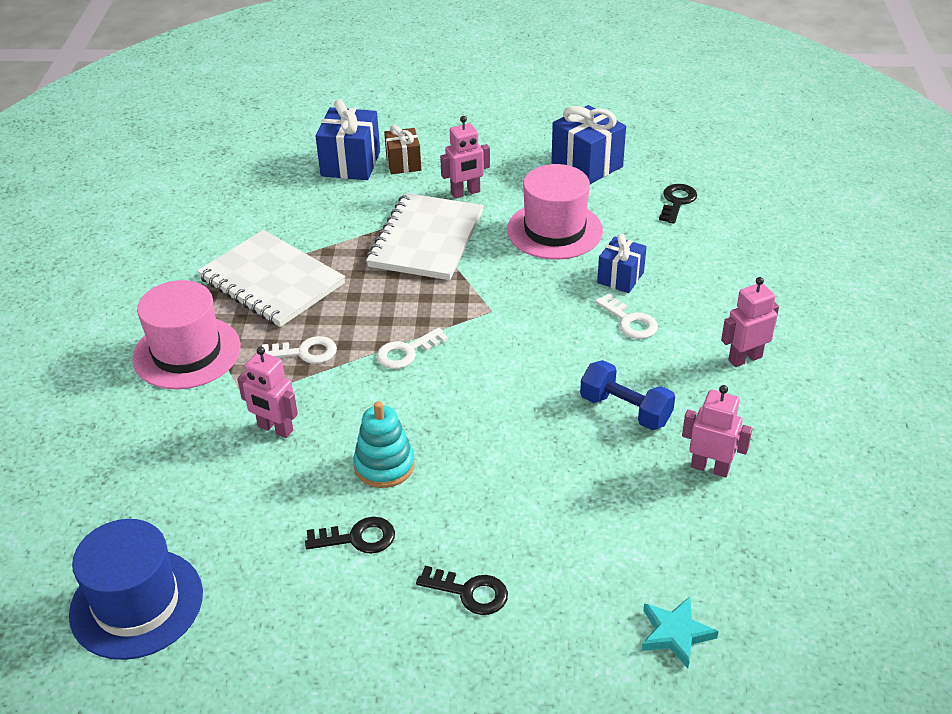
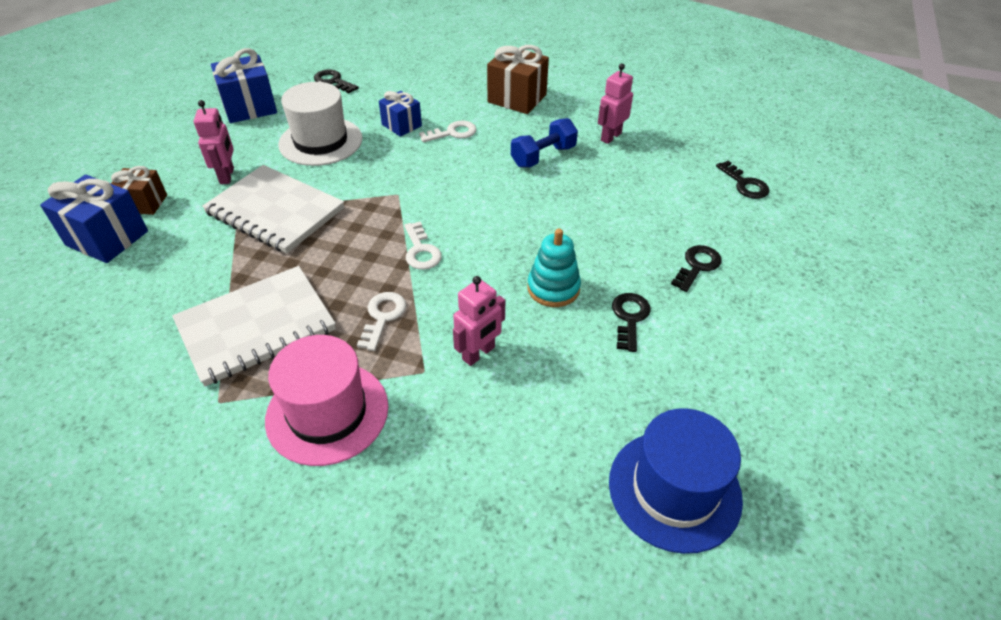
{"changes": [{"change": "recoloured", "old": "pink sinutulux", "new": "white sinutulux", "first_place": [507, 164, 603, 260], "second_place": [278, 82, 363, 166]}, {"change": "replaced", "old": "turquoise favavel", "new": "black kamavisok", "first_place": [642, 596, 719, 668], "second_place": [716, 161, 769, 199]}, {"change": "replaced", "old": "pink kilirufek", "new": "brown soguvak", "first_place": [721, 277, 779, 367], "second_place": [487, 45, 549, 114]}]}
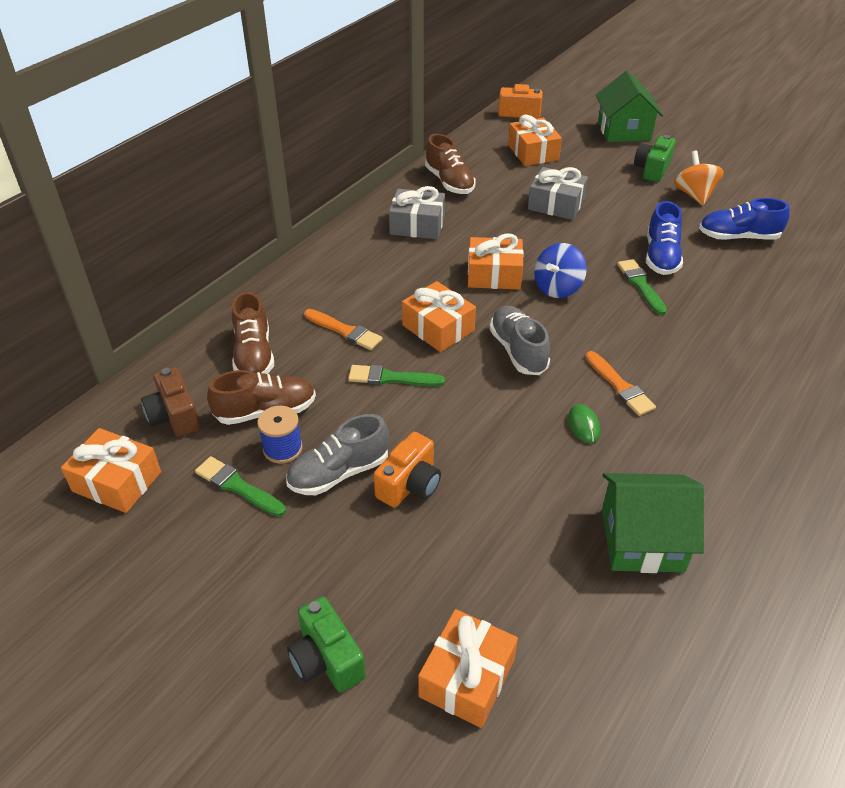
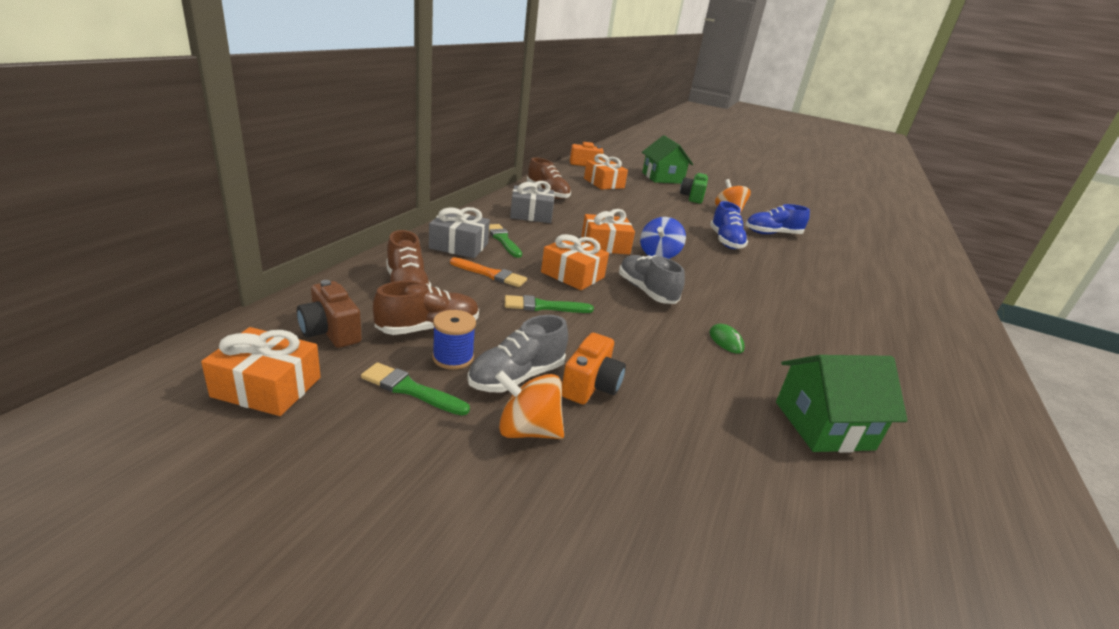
{"changes": [{"change": "removed", "old": "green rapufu", "first_place": [287, 596, 366, 692]}, {"change": "removed", "old": "orange soguvak", "first_place": [418, 609, 518, 728]}, {"change": "moved", "old": "grey soguvak", "first_place": [528, 167, 588, 220], "second_place": [429, 207, 490, 258]}, {"change": "removed", "old": "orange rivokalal", "first_place": [585, 351, 656, 416]}, {"change": "moved", "old": "green rivokalal", "first_place": [617, 259, 667, 315], "second_place": [489, 224, 522, 258]}, {"change": "added", "new": "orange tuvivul", "second_place": [495, 370, 564, 439]}]}
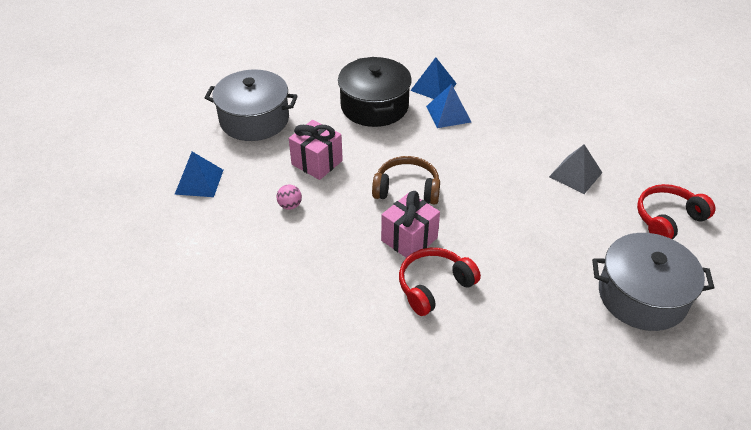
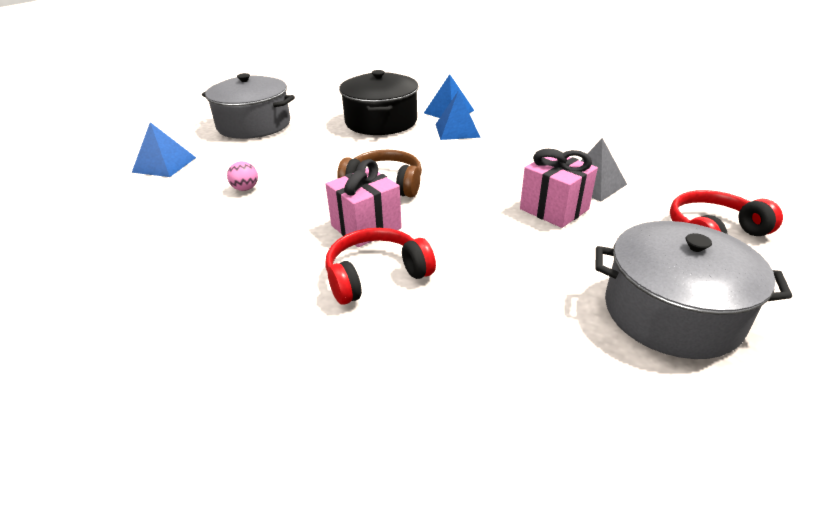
{"changes": [{"change": "moved", "old": "pink soguvak", "first_place": [289, 120, 343, 180], "second_place": [520, 149, 598, 228]}]}
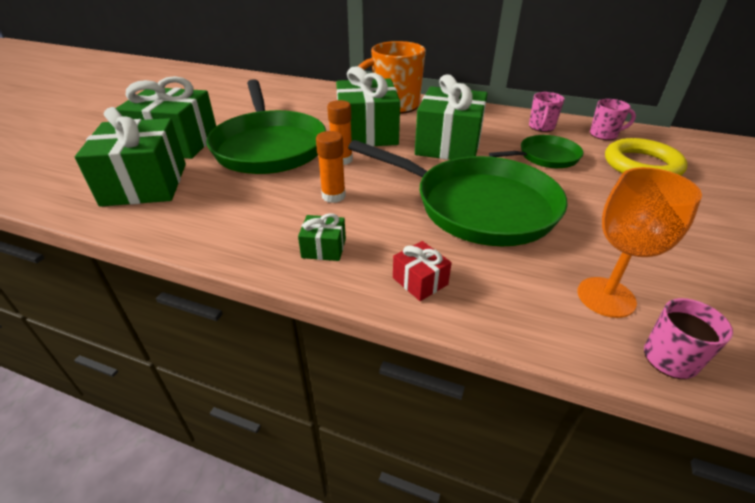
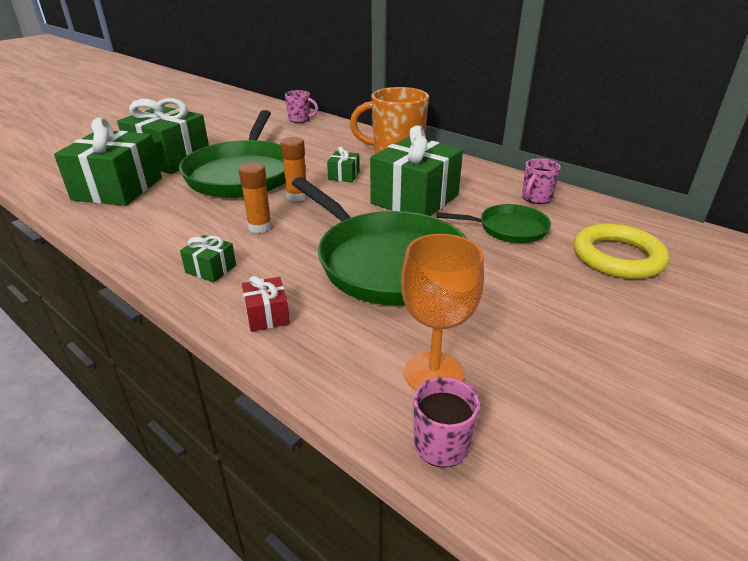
{"changes": [{"change": "resized", "old": "green soguvak", "first_place": [336, 66, 400, 147], "second_place": [327, 147, 359, 182], "factor": 0.44}, {"change": "moved", "old": "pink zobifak", "first_place": [590, 99, 636, 140], "second_place": [285, 90, 318, 123]}]}
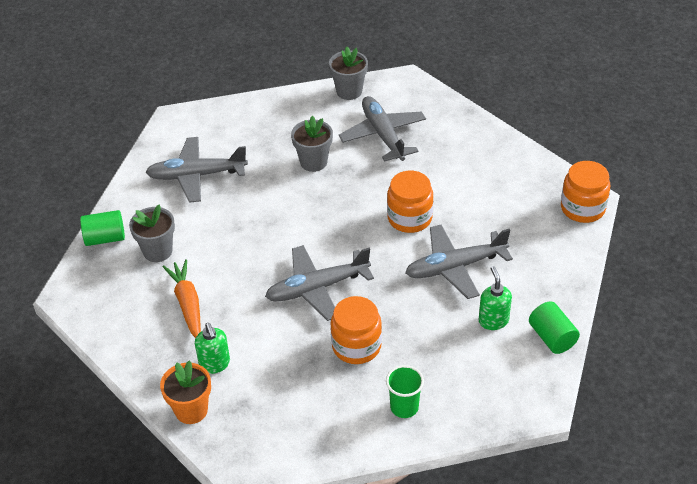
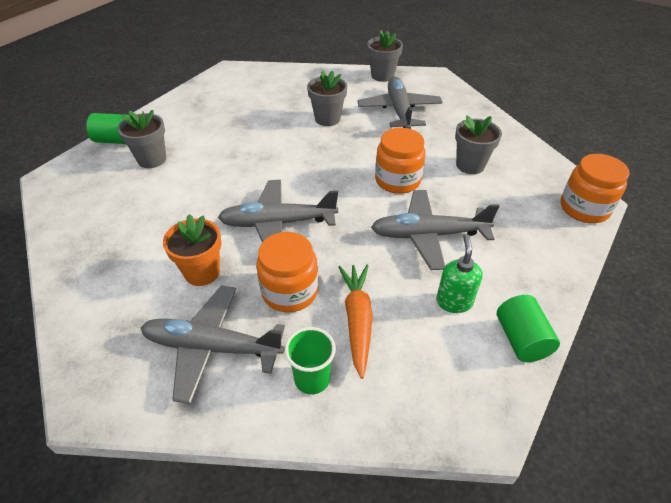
{"changes": [{"change": "moved", "old": "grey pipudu", "first_place": [145, 137, 248, 203], "second_place": [141, 286, 285, 404]}, {"change": "moved", "old": "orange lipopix", "first_place": [160, 360, 211, 424], "second_place": [163, 214, 222, 286]}, {"change": "moved", "old": "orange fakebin", "first_place": [163, 259, 201, 338], "second_place": [338, 265, 373, 379]}, {"change": "removed", "old": "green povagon", "first_place": [195, 323, 230, 374]}, {"change": "added", "new": "grey lipopix", "second_place": [455, 115, 502, 174]}]}
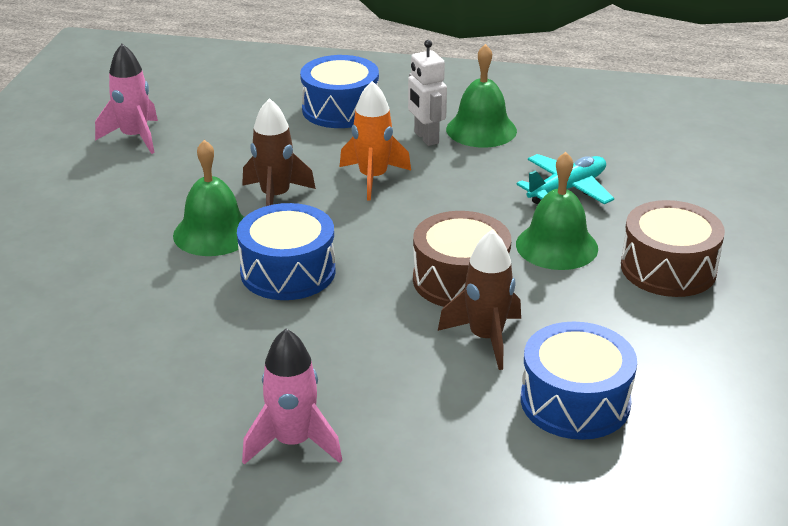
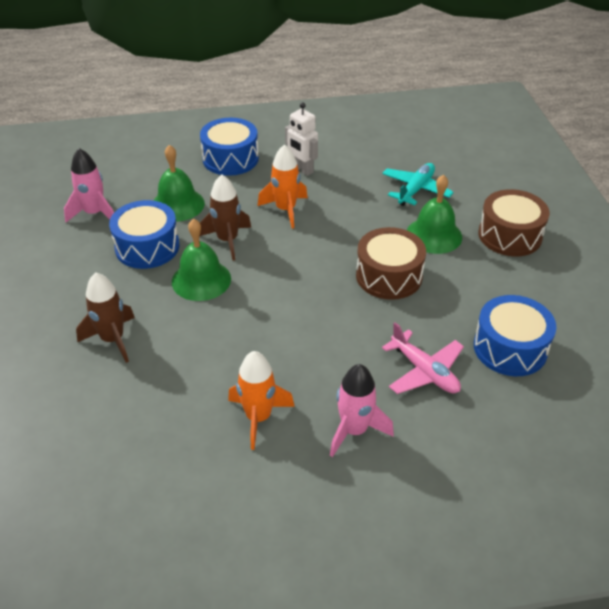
{"changes": [{"change": "moved", "old": "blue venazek", "first_place": [237, 203, 336, 300], "second_place": [109, 200, 180, 269]}, {"change": "moved", "old": "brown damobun", "first_place": [438, 230, 521, 370], "second_place": [76, 272, 135, 363]}, {"change": "moved", "old": "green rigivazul", "first_place": [446, 44, 517, 148], "second_place": [153, 145, 205, 222]}, {"change": "added", "new": "orange damobun", "second_place": [228, 351, 295, 450]}, {"change": "added", "new": "pink pipudu", "second_place": [382, 322, 464, 394]}]}
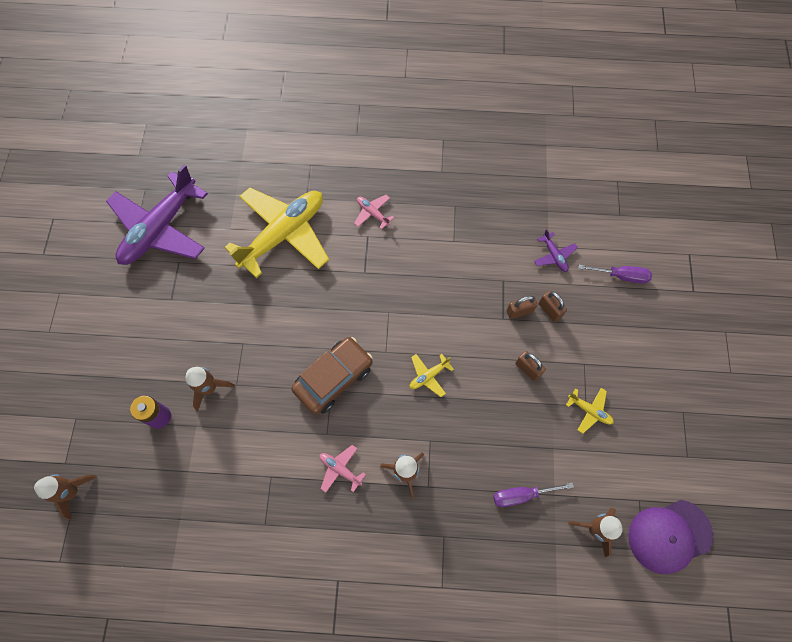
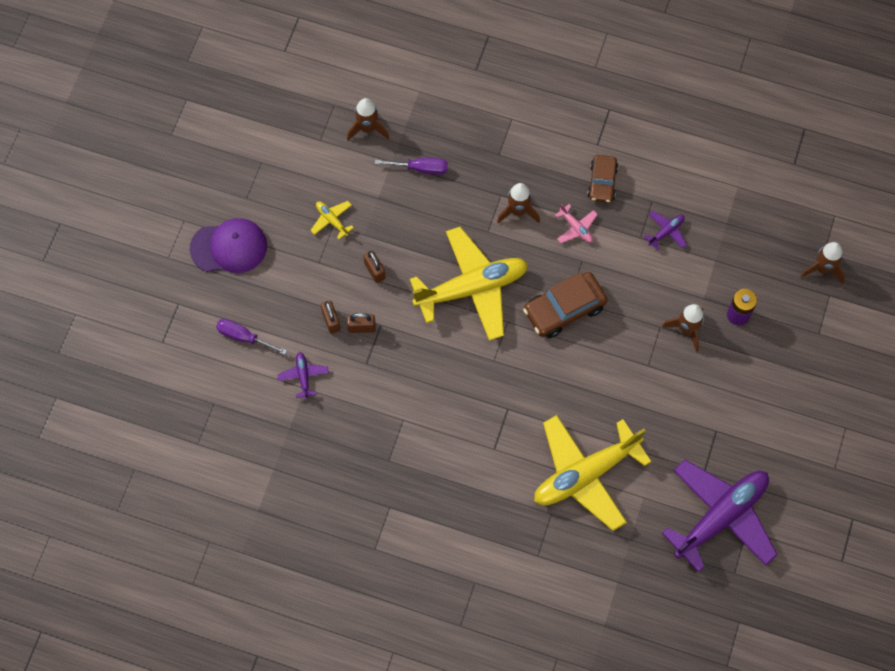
{"changes": [{"change": "removed", "old": "pink pipudu", "first_place": [354, 195, 394, 230]}, {"change": "resized", "old": "yellow pipudu", "first_place": [410, 354, 454, 397], "second_place": [410, 227, 528, 341], "factor": 2.49}, {"change": "moved", "old": "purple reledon", "first_place": [628, 500, 713, 574], "second_place": [190, 218, 267, 273]}, {"change": "added", "new": "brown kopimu", "second_place": [587, 155, 618, 203]}, {"change": "added", "new": "purple pipudu", "second_place": [644, 211, 687, 250]}]}
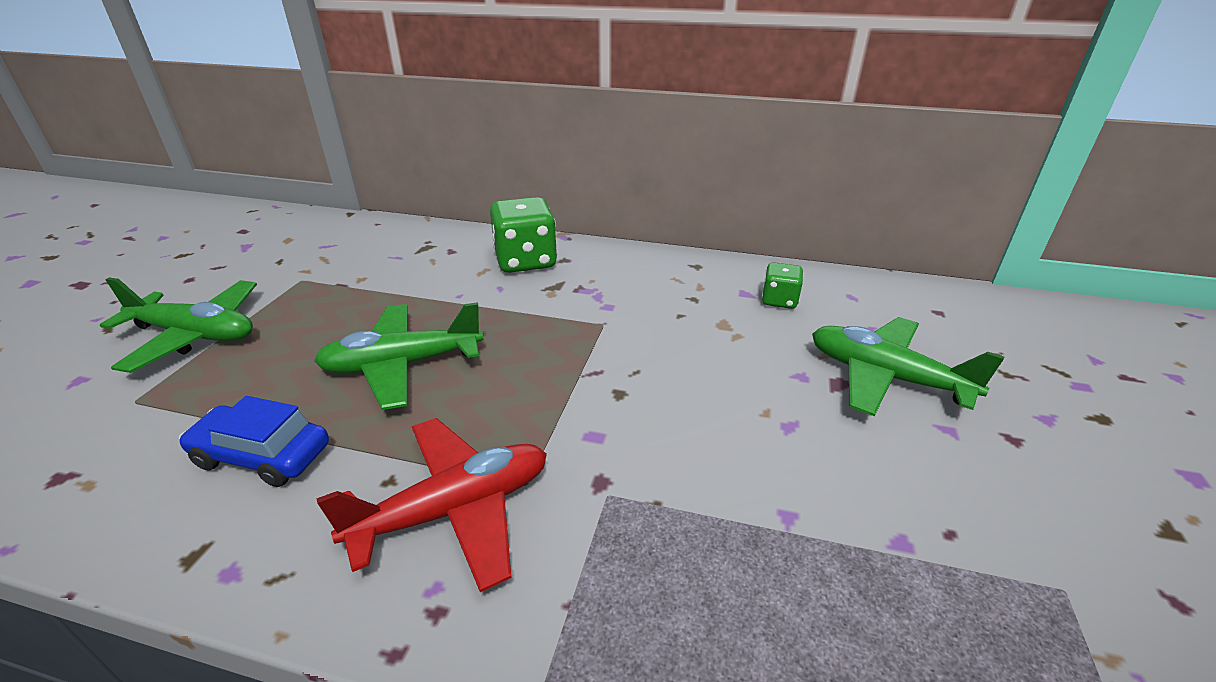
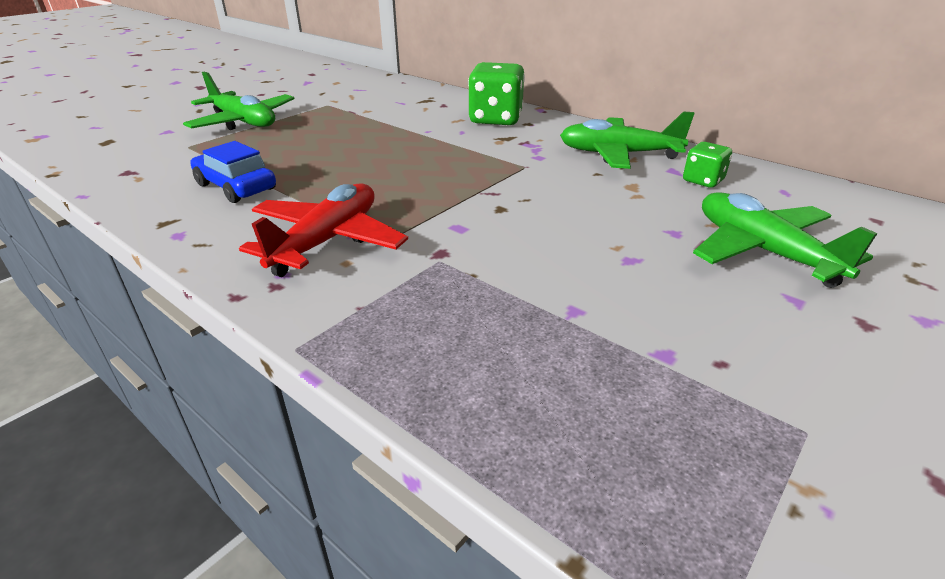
{"changes": [{"change": "moved", "old": "green pipudu", "first_place": [314, 302, 484, 410], "second_place": [560, 112, 695, 169]}, {"change": "turned", "old": "red pipudu", "first_place": [316, 418, 547, 592], "second_place": [239, 184, 408, 277], "degrees": -60}]}
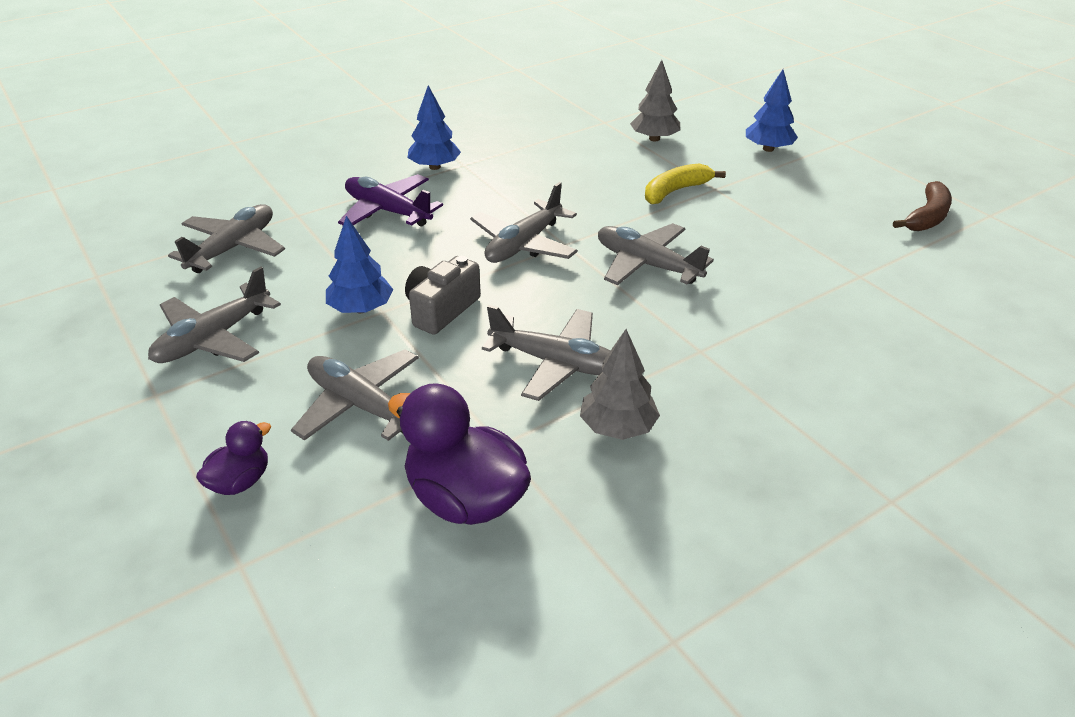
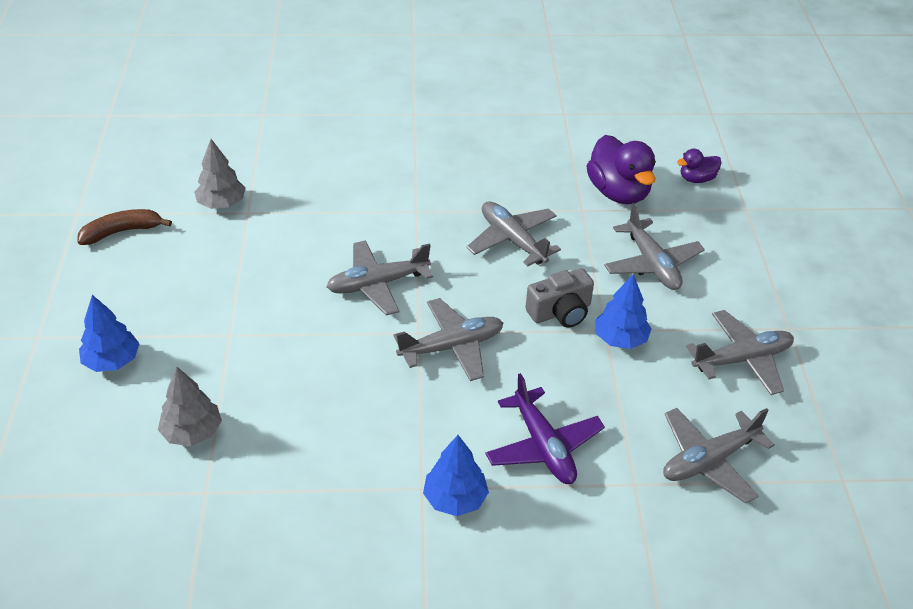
{"changes": [{"change": "moved", "old": "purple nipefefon", "first_place": [196, 421, 271, 495], "second_place": [677, 149, 722, 183]}, {"change": "moved", "old": "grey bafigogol", "first_place": [580, 329, 660, 440], "second_place": [194, 139, 245, 209]}, {"change": "turned", "old": "grey pipudu", "first_place": [598, 223, 714, 285], "second_place": [327, 240, 433, 316], "degrees": 90}, {"change": "removed", "old": "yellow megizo", "first_place": [645, 163, 726, 204]}]}
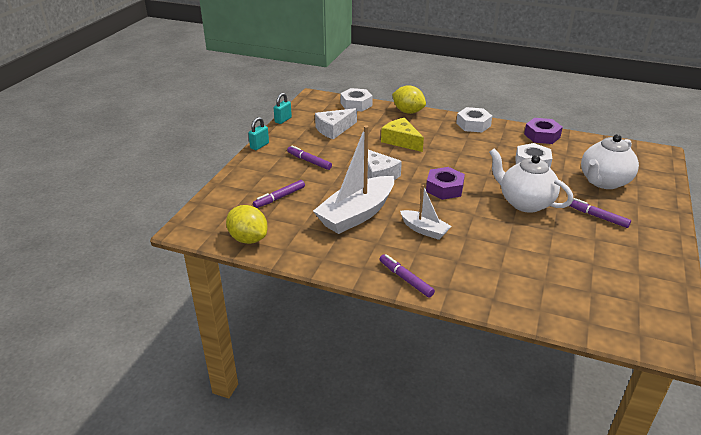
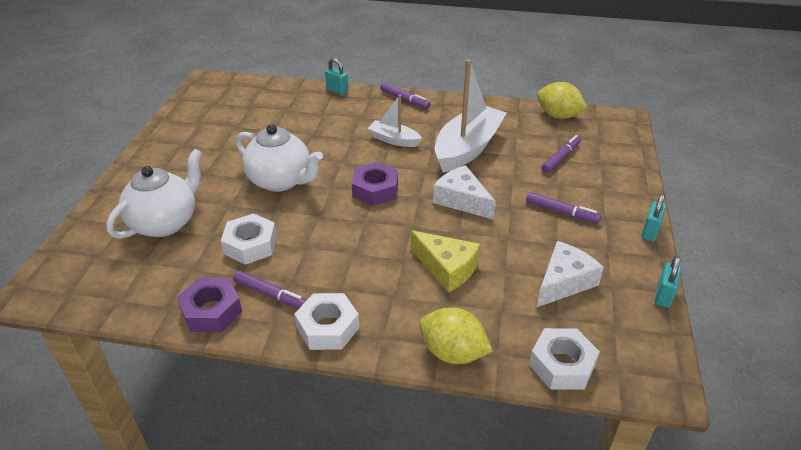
{"changes": [{"change": "moved", "old": "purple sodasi", "first_place": [570, 198, 631, 228], "second_place": [233, 270, 307, 309]}, {"change": "added", "new": "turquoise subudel", "second_place": [325, 58, 348, 95]}]}
